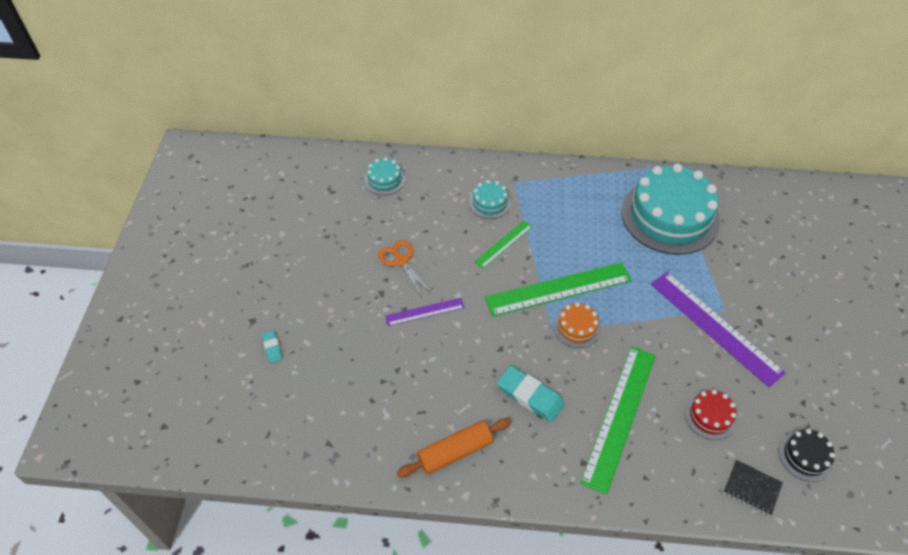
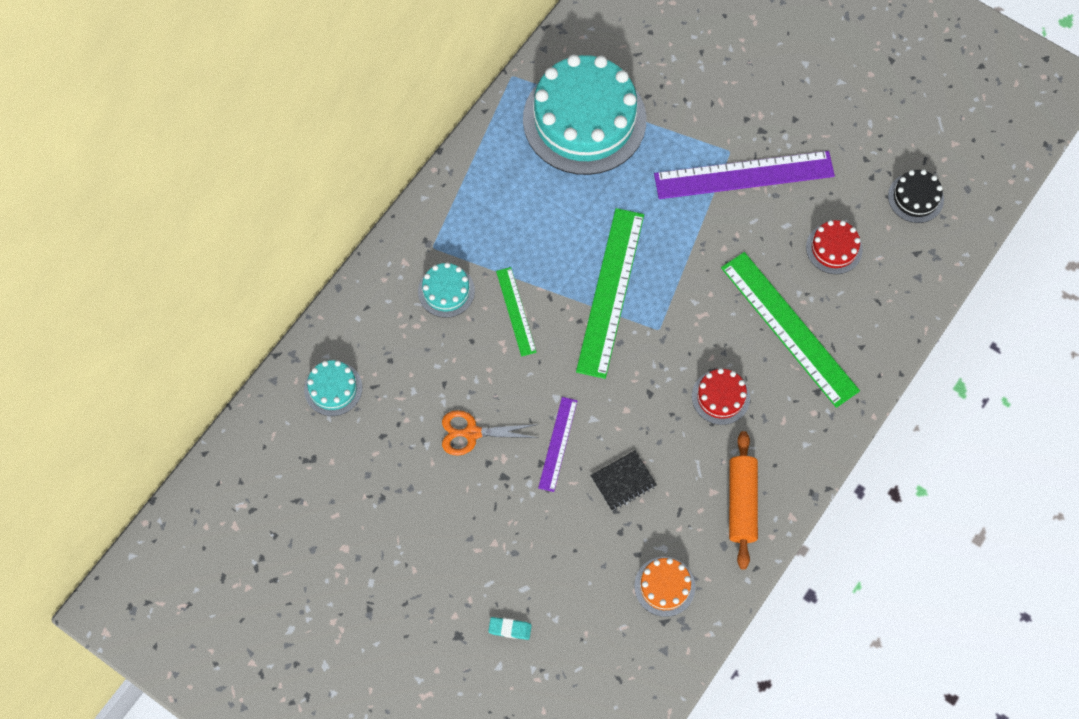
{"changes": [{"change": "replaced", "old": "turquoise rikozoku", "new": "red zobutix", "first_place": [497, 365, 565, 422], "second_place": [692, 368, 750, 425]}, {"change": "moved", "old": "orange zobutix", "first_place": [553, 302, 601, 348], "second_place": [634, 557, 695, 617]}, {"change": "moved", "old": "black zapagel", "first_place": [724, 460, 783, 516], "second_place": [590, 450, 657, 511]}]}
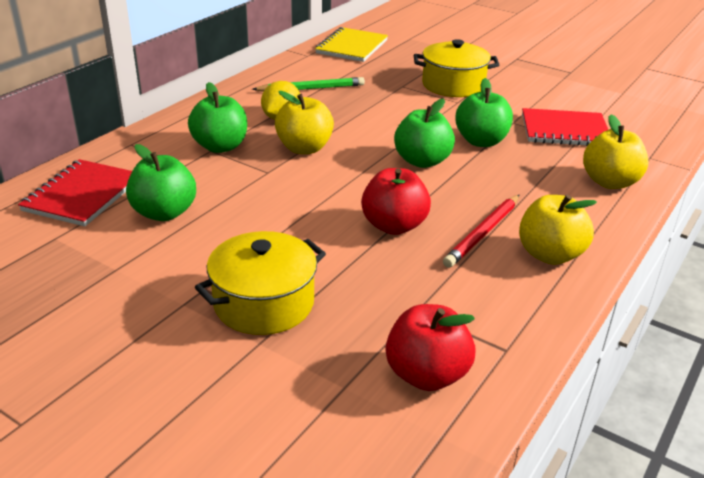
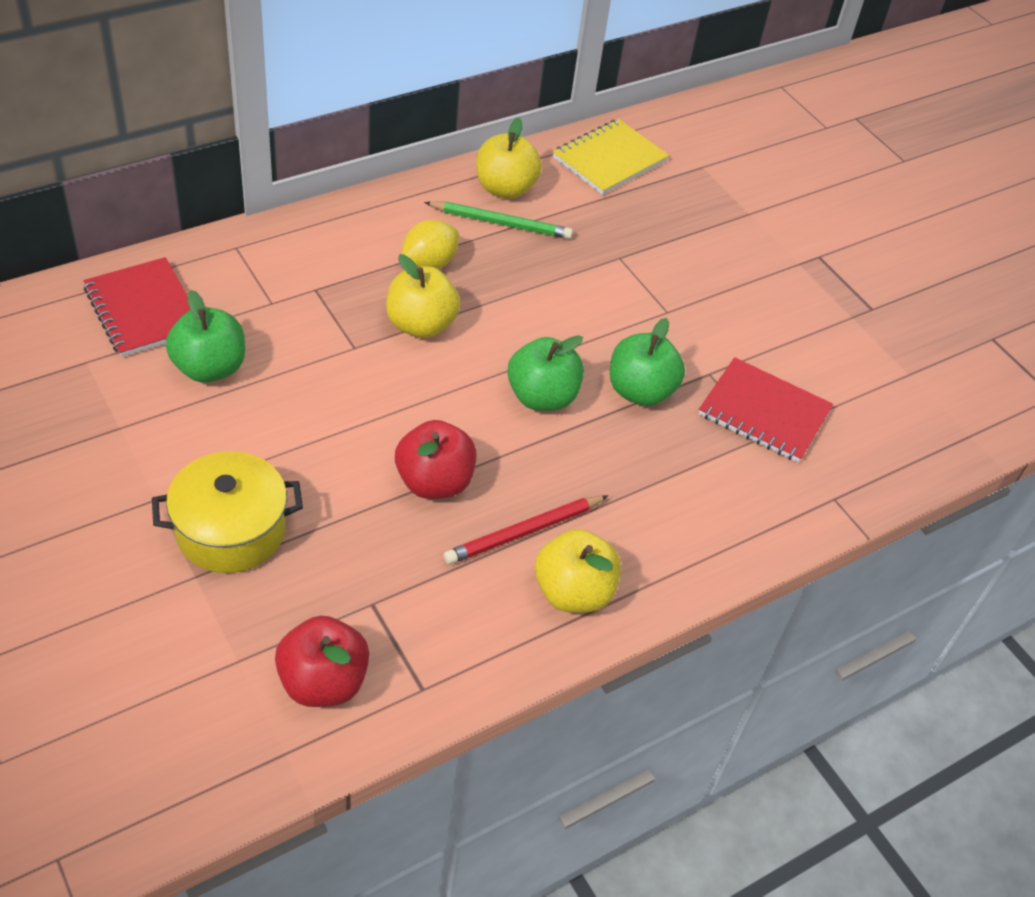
{"changes": [{"change": "turned", "old": "red zapagel", "first_place": [18, 159, 132, 227], "second_place": [83, 257, 191, 357], "degrees": -75}, {"change": "removed", "old": "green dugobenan", "first_place": [188, 82, 247, 153]}, {"change": "removed", "old": "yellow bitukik", "first_place": [414, 39, 499, 97]}, {"change": "moved", "old": "yellow dugobenan", "first_place": [583, 114, 648, 189], "second_place": [476, 118, 542, 199]}]}
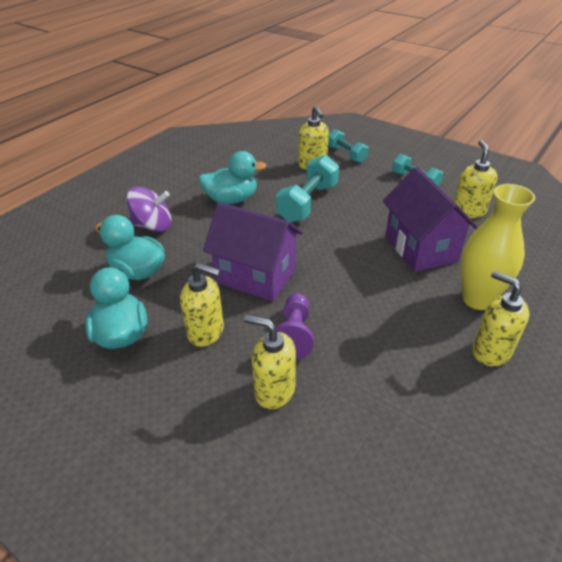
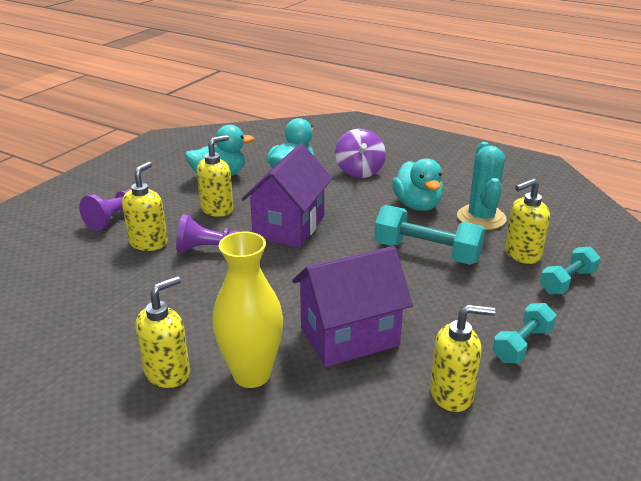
{"changes": [{"change": "turned", "old": "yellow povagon", "first_place": [180, 263, 224, 347], "second_place": [197, 135, 233, 217], "degrees": -150}, {"change": "added", "new": "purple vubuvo", "second_place": [79, 189, 132, 231]}, {"change": "added", "new": "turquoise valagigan", "second_place": [457, 142, 507, 230]}]}
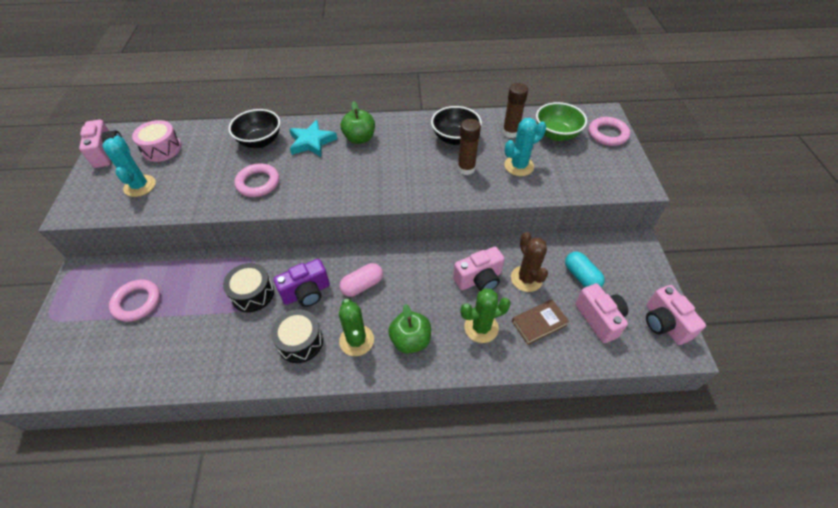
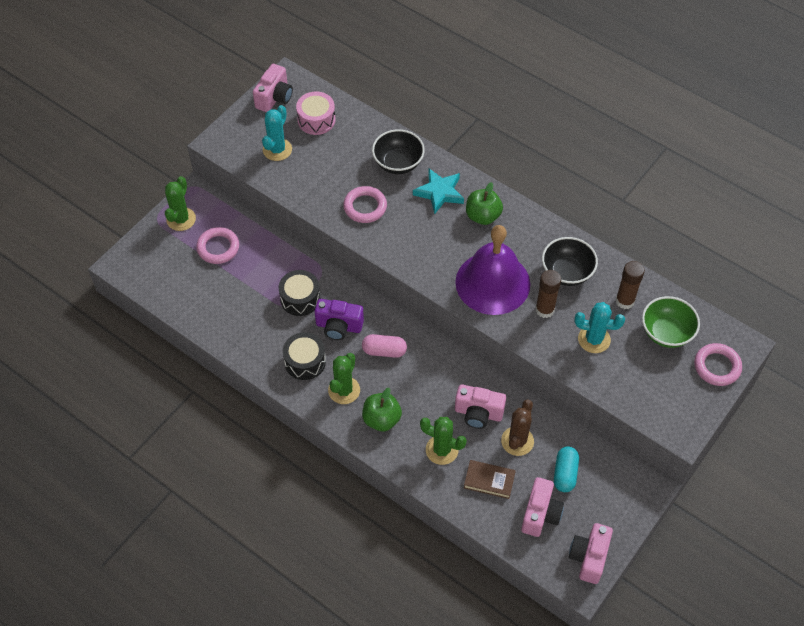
{"changes": [{"change": "added", "new": "green valagigan", "second_place": [165, 176, 196, 231]}, {"change": "added", "new": "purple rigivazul", "second_place": [455, 225, 530, 315]}]}
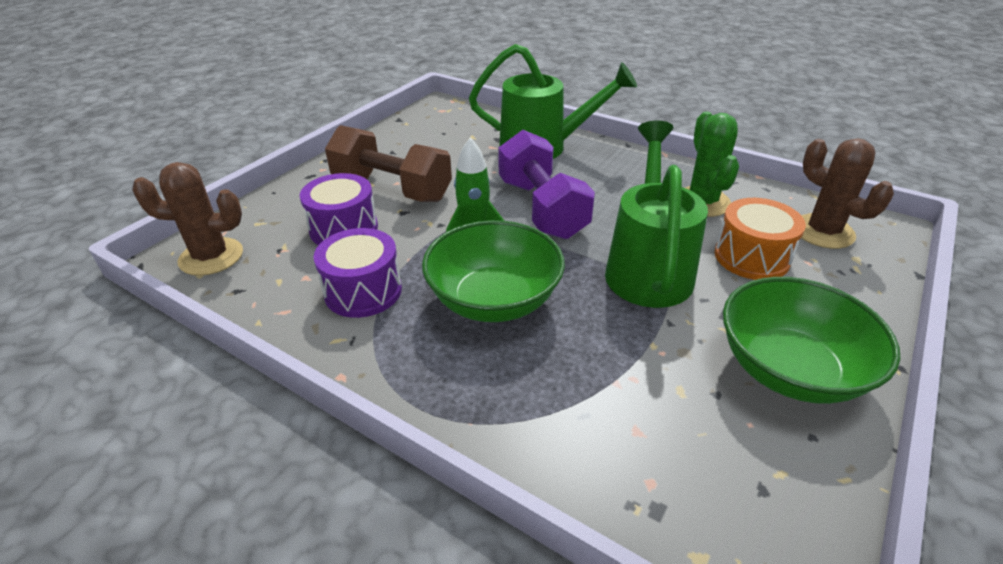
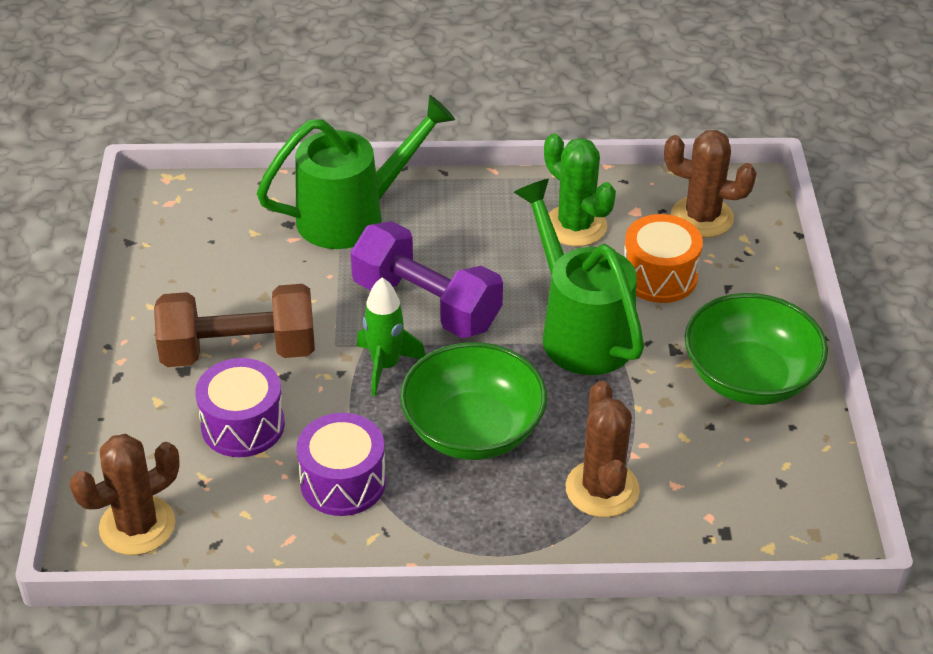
{"changes": [{"change": "added", "new": "brown valagigan", "second_place": [566, 381, 640, 517]}]}
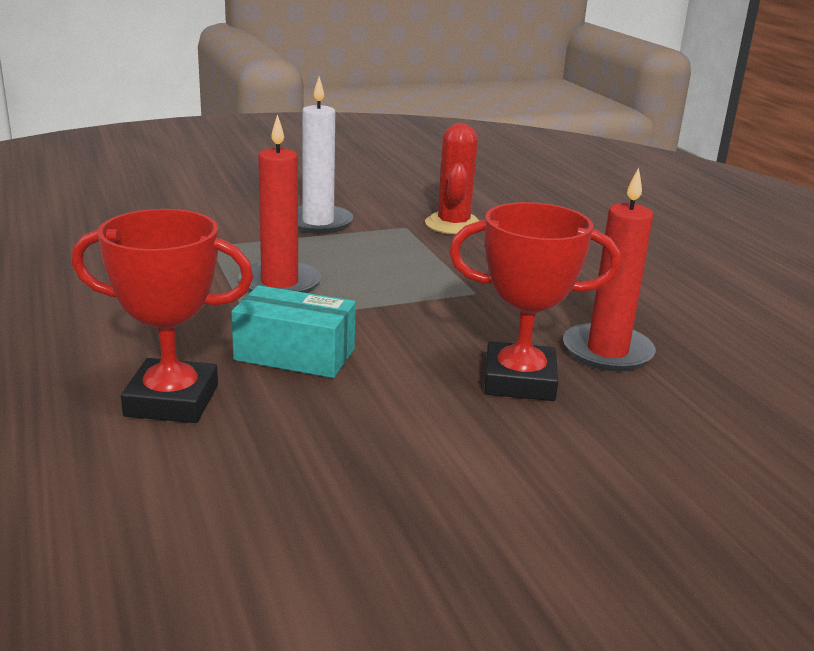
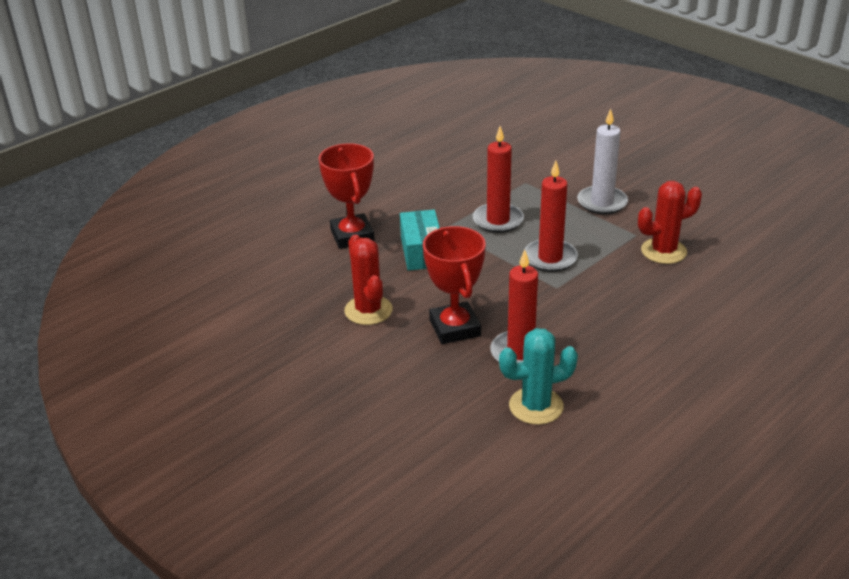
{"changes": [{"change": "added", "new": "red valagigan", "second_place": [344, 234, 393, 325]}, {"change": "added", "new": "turquoise valagigan", "second_place": [499, 328, 578, 425]}, {"change": "added", "new": "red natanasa", "second_place": [524, 161, 578, 272]}]}
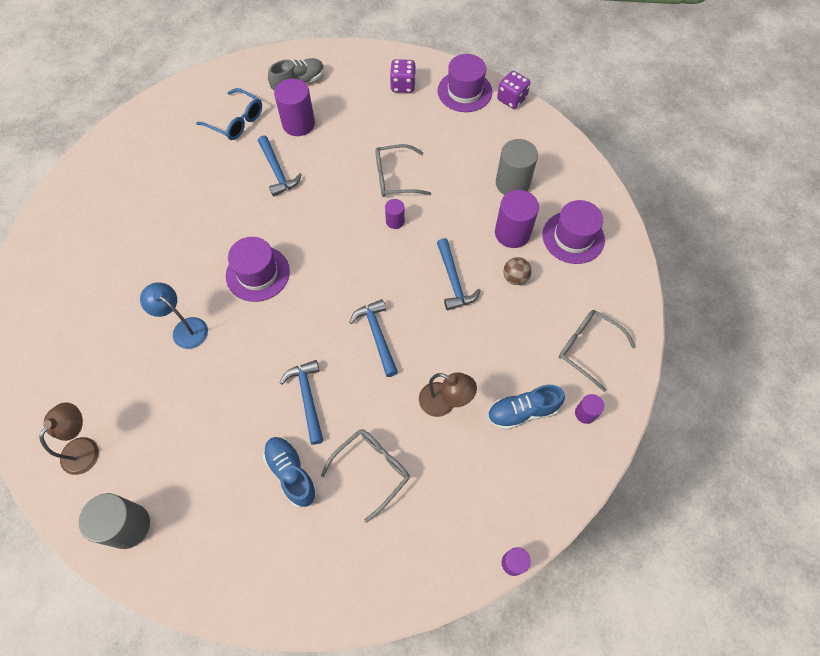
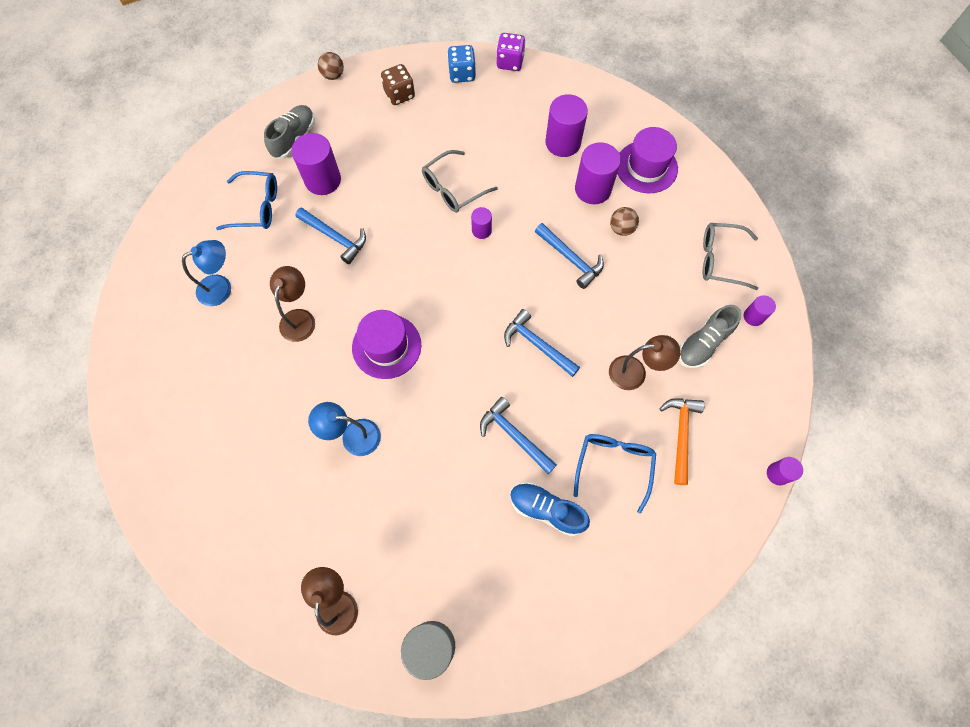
{"changes": [{"change": "recoloured", "old": "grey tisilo", "new": "blue tisilo", "first_place": [321, 429, 410, 523], "second_place": [574, 434, 656, 513]}, {"change": "recoloured", "old": "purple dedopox", "new": "brown dedopox", "first_place": [390, 59, 416, 93], "second_place": [381, 64, 415, 105]}, {"change": "replaced", "old": "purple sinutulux", "new": "blue dedopox", "first_place": [438, 54, 492, 112], "second_place": [447, 45, 476, 83]}, {"change": "recoloured", "old": "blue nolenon", "new": "grey nolenon", "first_place": [487, 385, 565, 430], "second_place": [679, 305, 741, 368]}, {"change": "recoloured", "old": "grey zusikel", "new": "purple zusikel", "first_place": [496, 139, 538, 195], "second_place": [545, 94, 588, 157]}, {"change": "added", "new": "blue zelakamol", "second_place": [182, 240, 231, 306]}, {"change": "added", "new": "brown zelakamol", "second_place": [270, 266, 315, 342]}, {"change": "added", "new": "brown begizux", "second_place": [318, 52, 344, 80]}, {"change": "added", "new": "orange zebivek", "second_place": [659, 398, 705, 485]}]}
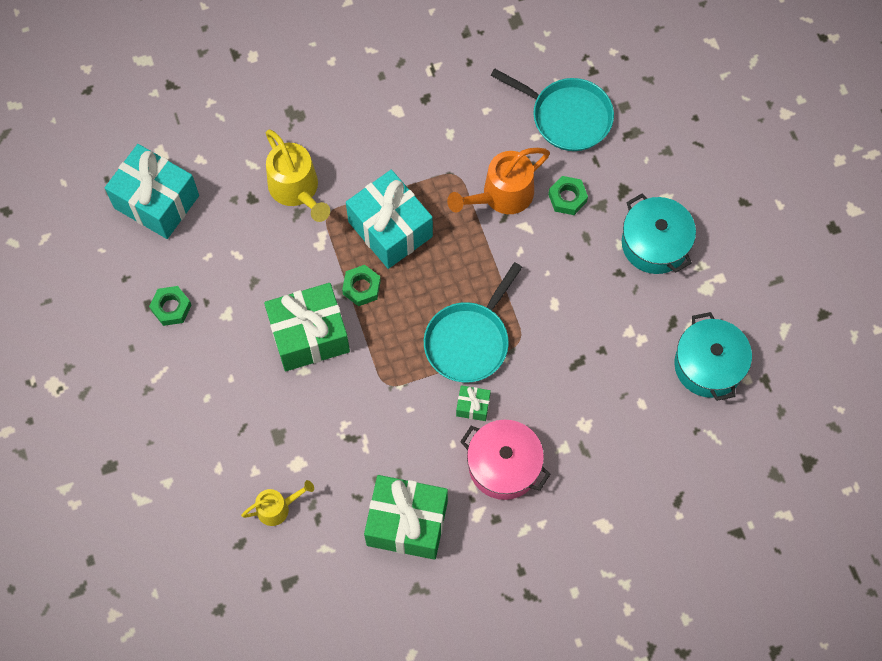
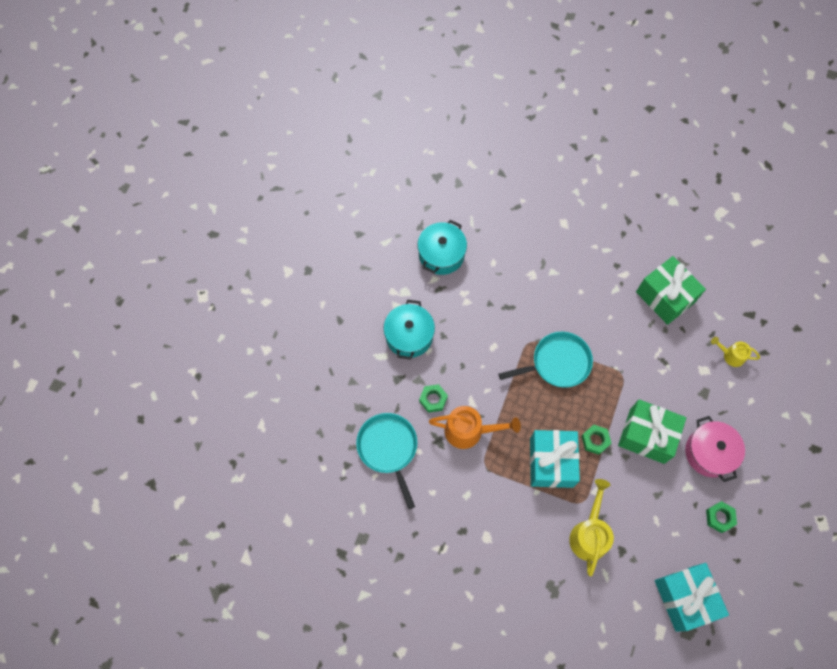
{"changes": [{"change": "removed", "old": "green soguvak", "first_place": [456, 385, 491, 421]}, {"change": "moved", "old": "pink bitukik", "first_place": [460, 420, 550, 500], "second_place": [685, 416, 745, 482]}]}
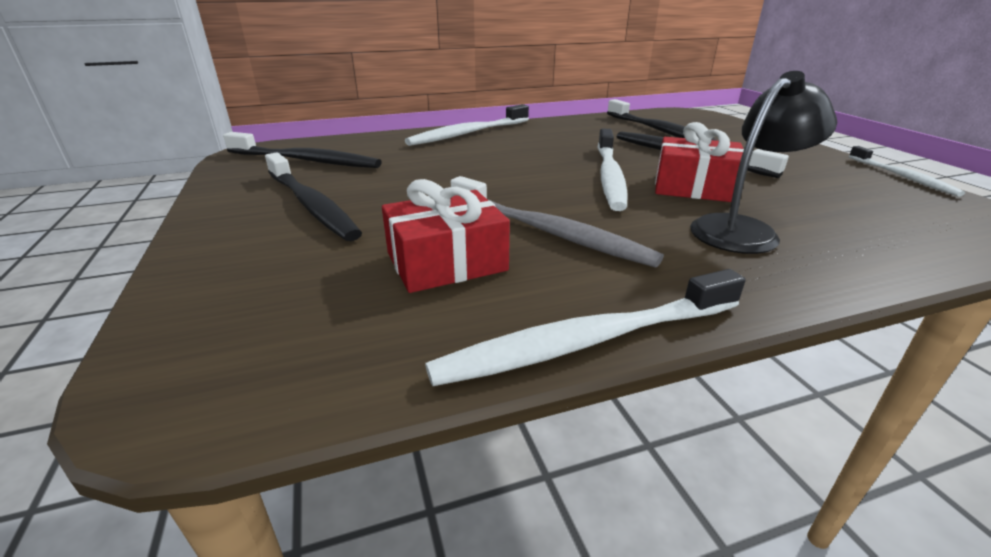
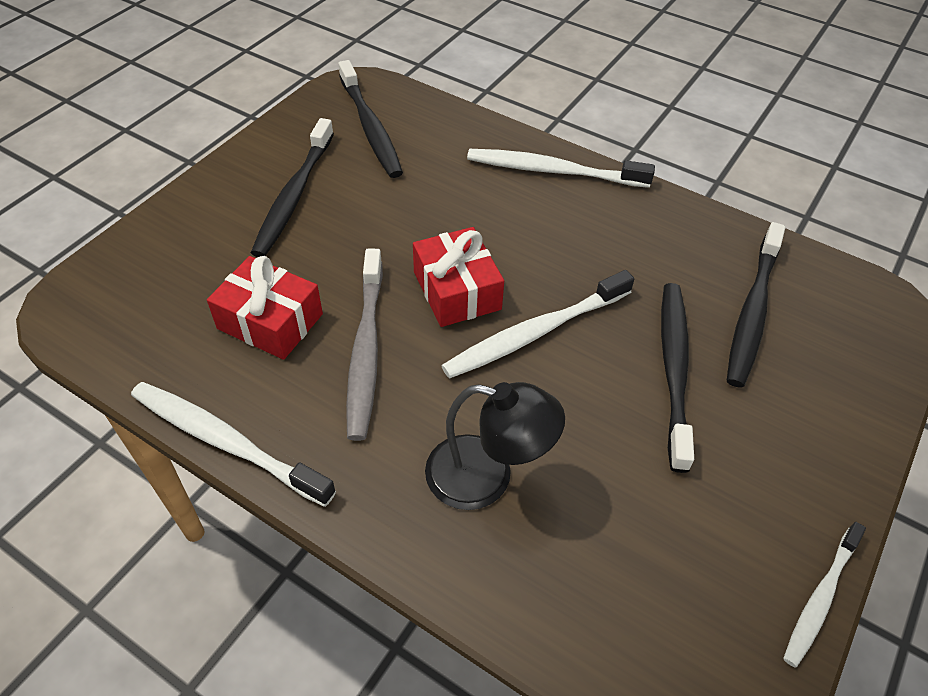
{"changes": [{"change": "moved", "old": "red soguvak", "first_place": [655, 122, 744, 202], "second_place": [413, 227, 504, 327]}]}
